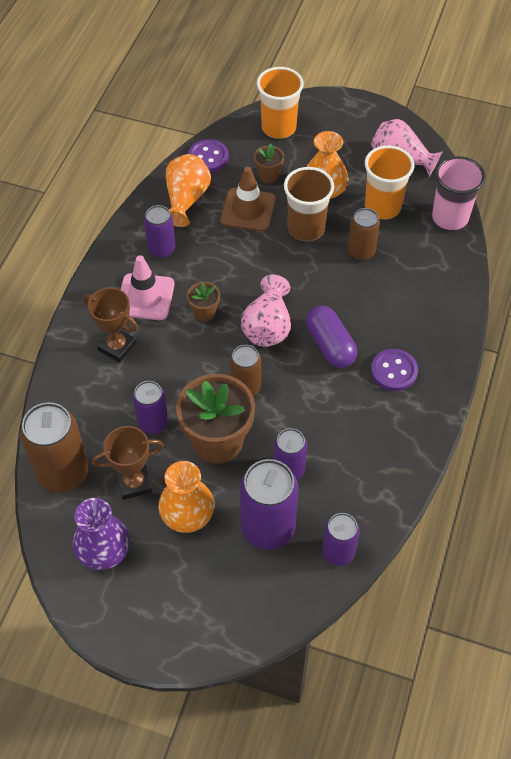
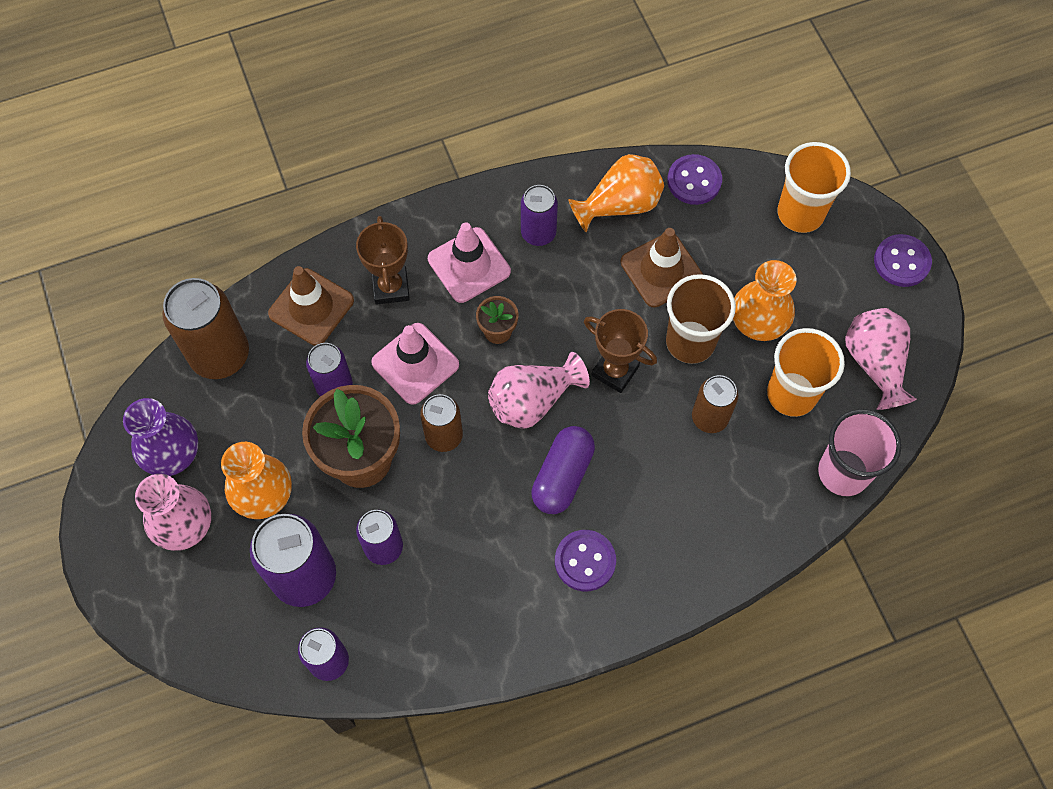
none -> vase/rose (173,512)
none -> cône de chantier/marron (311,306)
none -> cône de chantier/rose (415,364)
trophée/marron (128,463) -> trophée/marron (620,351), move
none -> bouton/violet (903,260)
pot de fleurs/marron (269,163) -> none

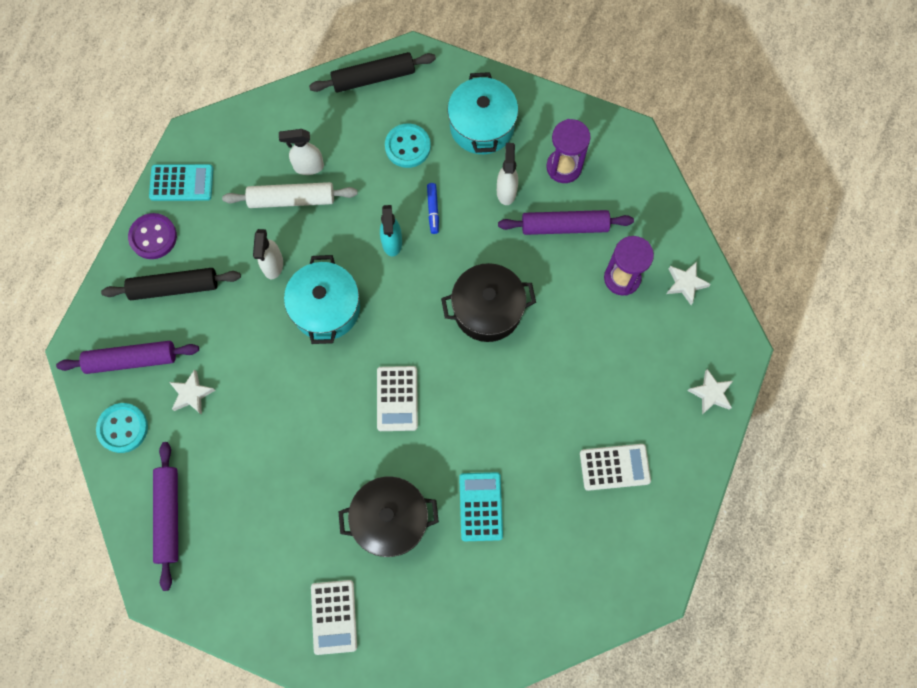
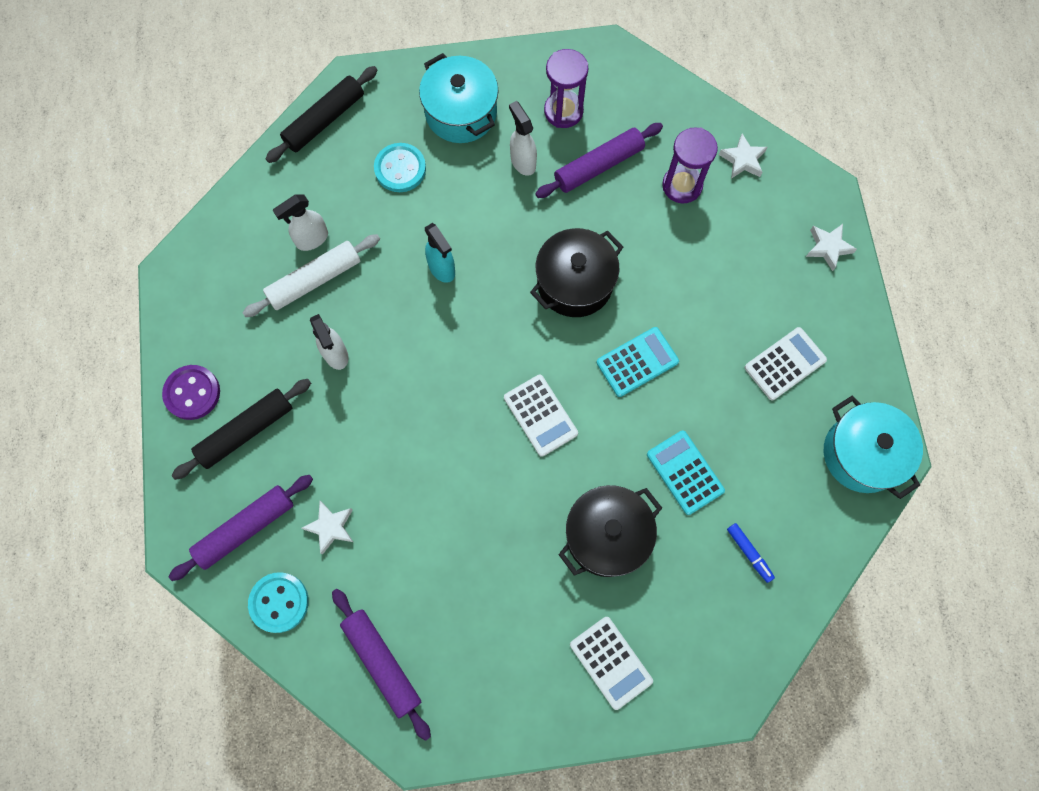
calculatrice/turquoise (181,182) -> calculatrice/turquoise (637,362), move
feutre/bleu (433,208) -> feutre/bleu (751,553), move
marmite/turquoise (322,299) -> marmite/turquoise (873,447), move

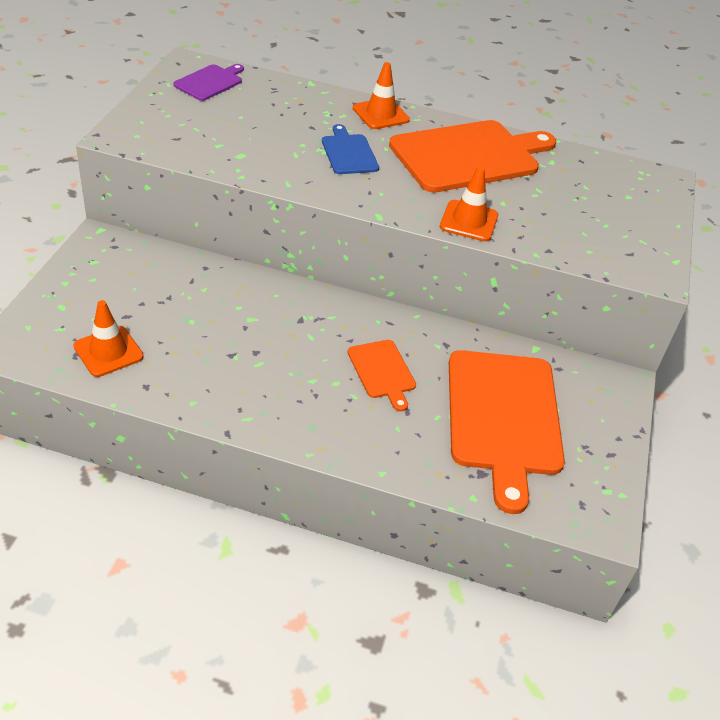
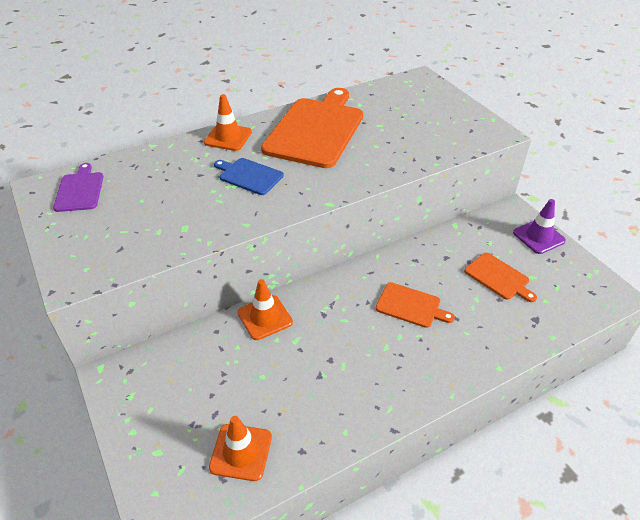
cône de chantier/orange (469,204) -> cône de chantier/orange (265,309), move
planche à découper/orange (507,432) -> planche à découper/orange (500,277), x0.48
none -> cône de chantier/violet (539,226)

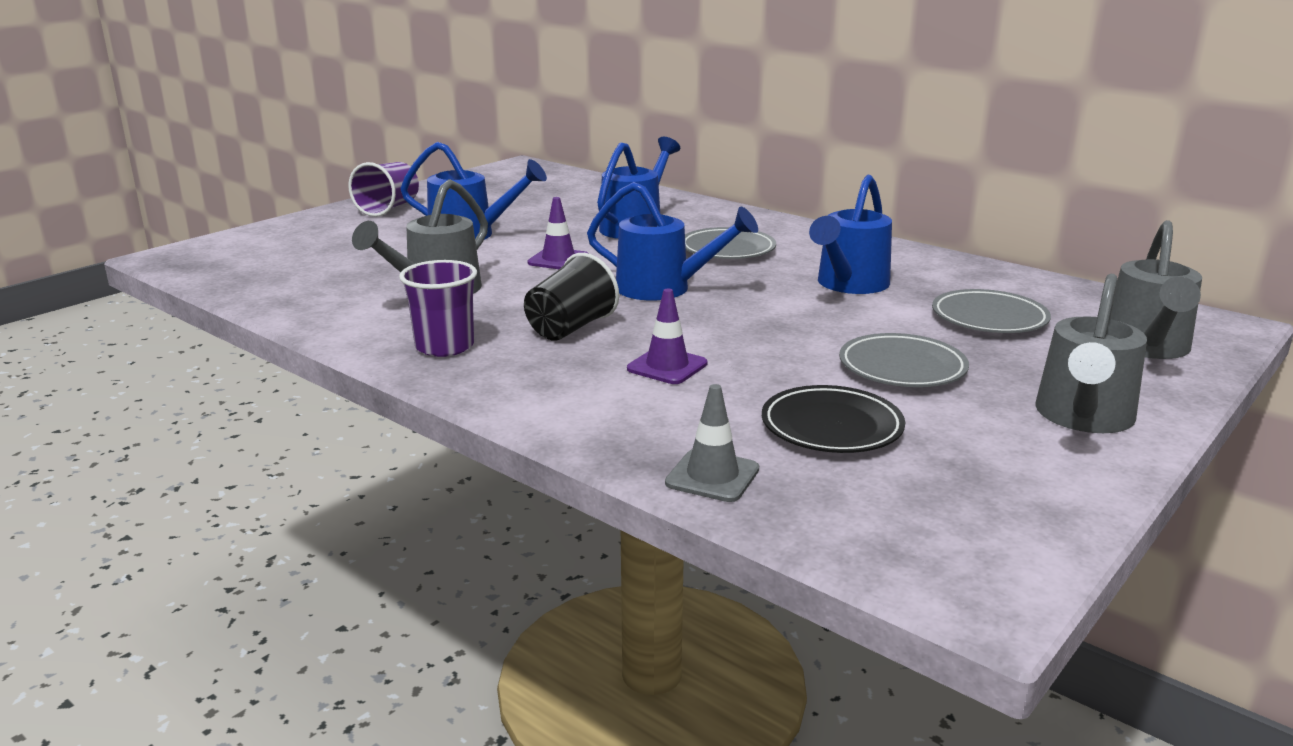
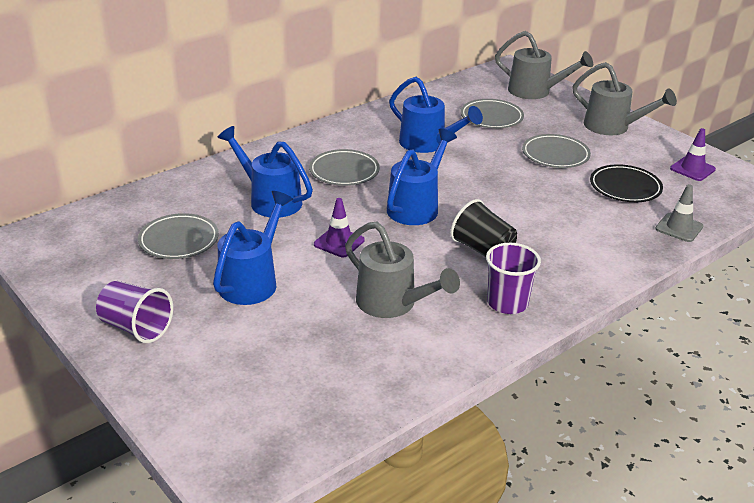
none -> assiette/gris (178,236)
cône de chantier/violet (667,336) -> cône de chantier/violet (693,154), move

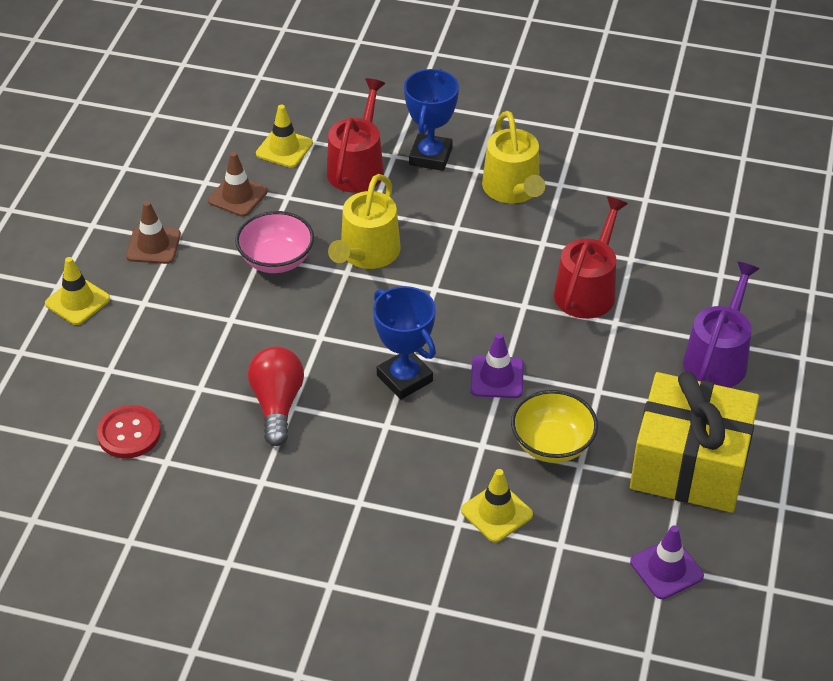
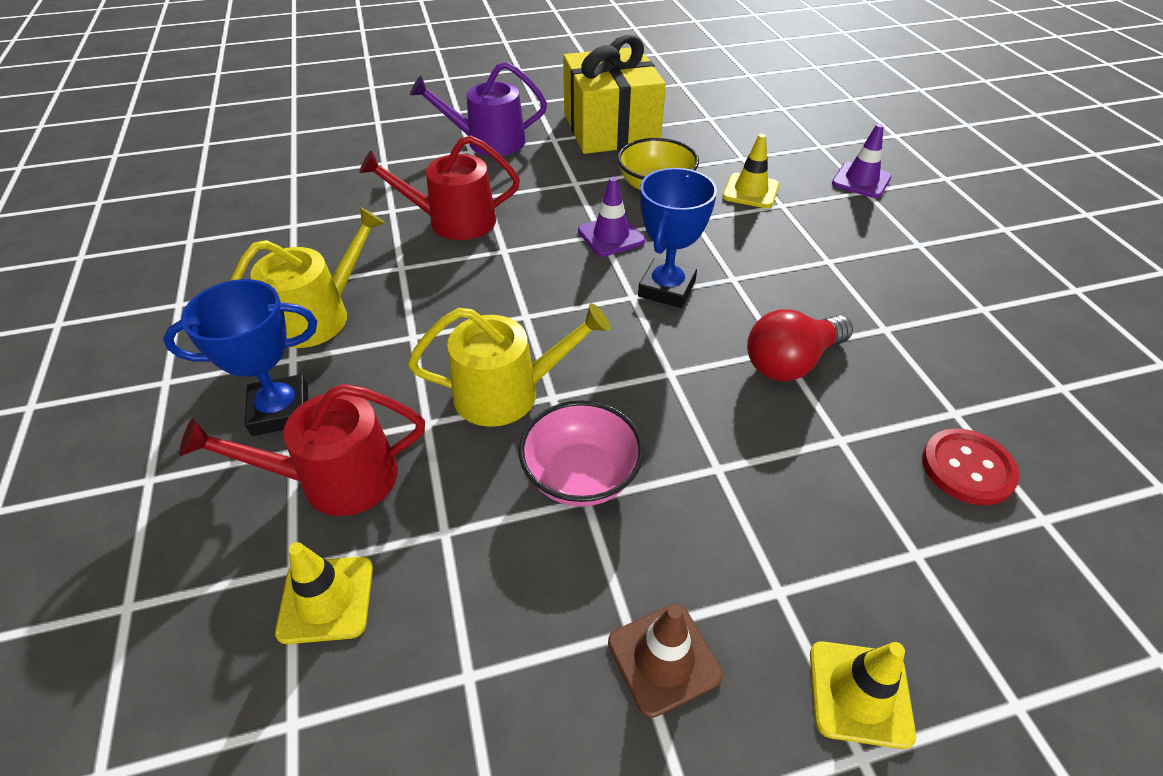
cône de chantier/violet (667,562) -> cône de chantier/violet (862,161), move
cône de chantier/marron (238,184) -> none

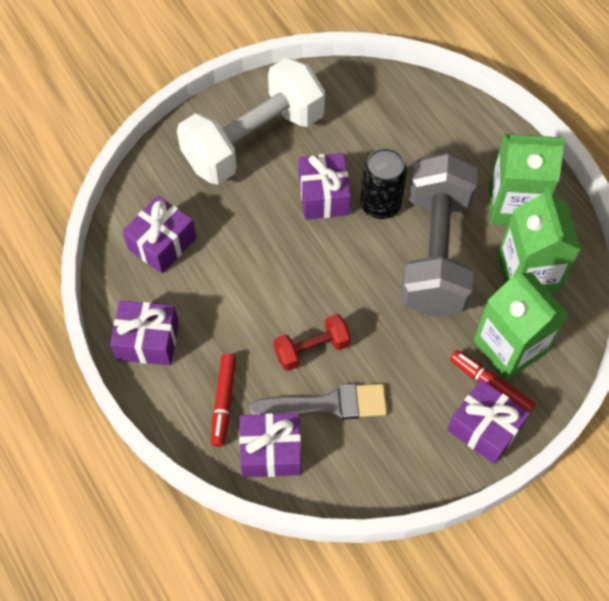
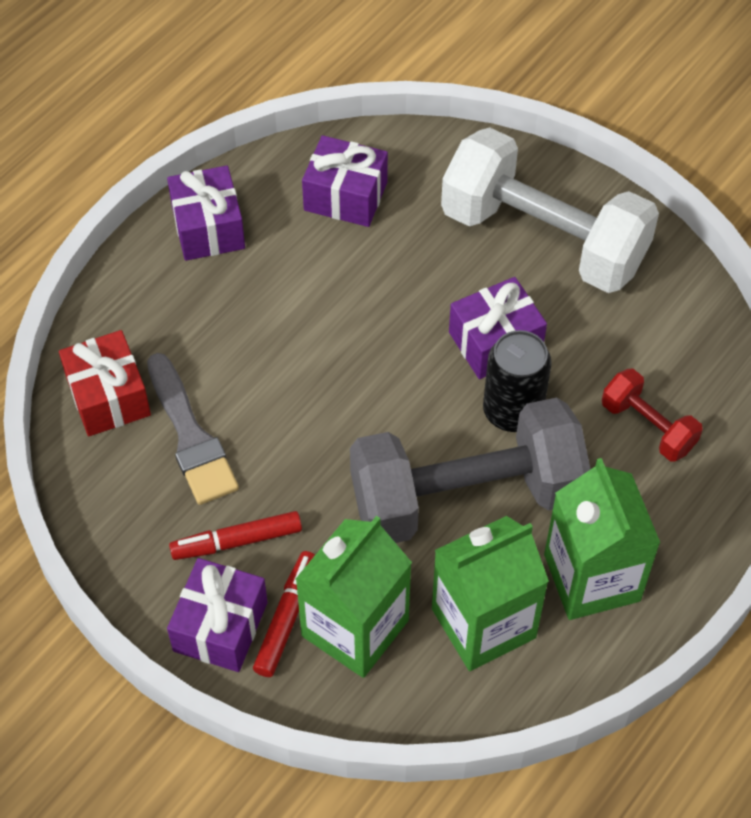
cadeau/violet (270,445) -> cadeau/rouge (105,383)
feutre/rouge (223,400) -> feutre/rouge (235,535), move
haltère/rouge (312,342) -> haltère/rouge (652,415), move

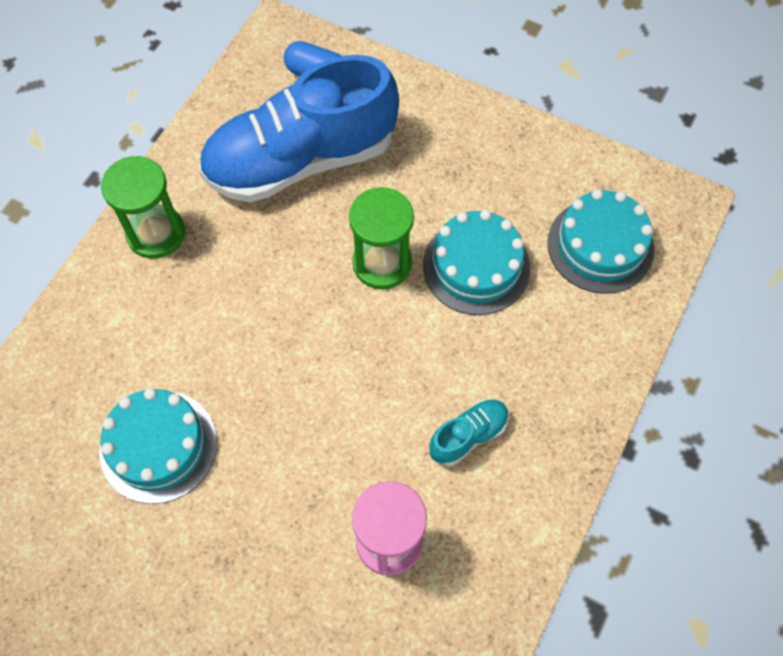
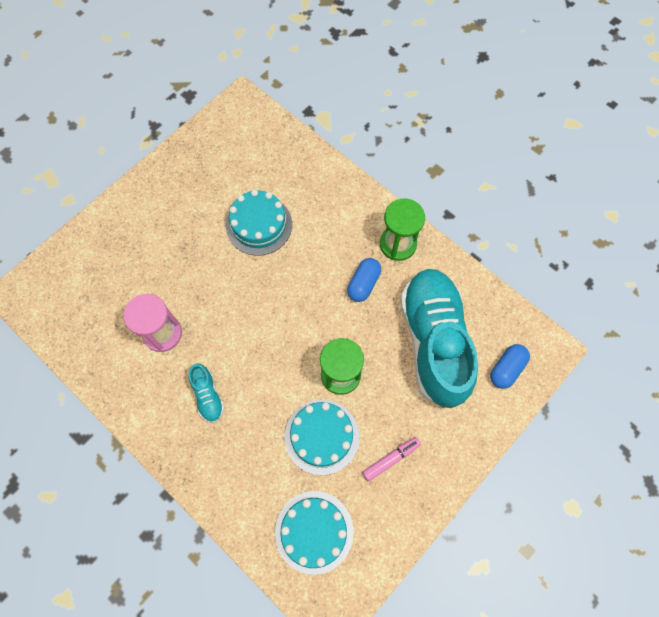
none -> gélule/bleu (364,280)
none -> feutre/rose (391,459)
chaussure/bleu (299,128) -> chaussure/turquoise (439,338)

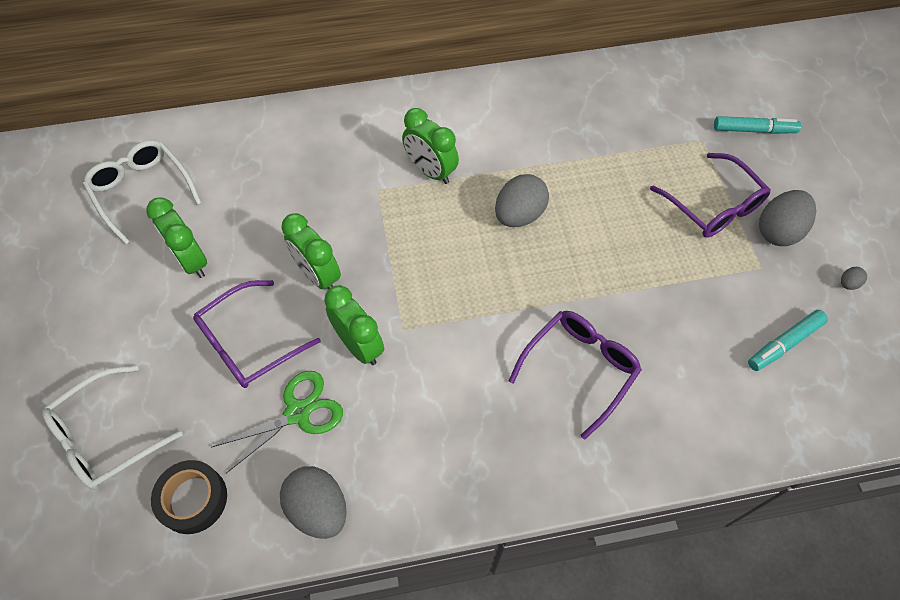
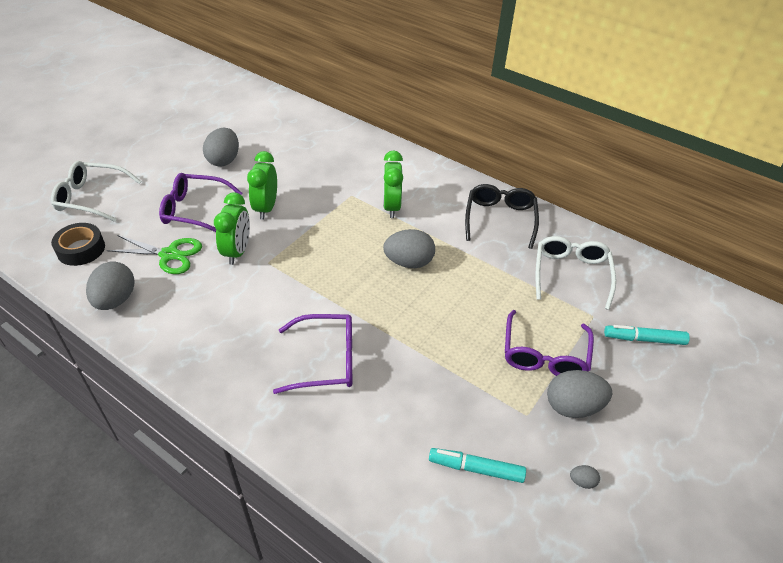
réveil/vert (176,238) -> œuf/gris (221,147)
none -> lunettes/noir (502,216)
lunettes/blanc (142,192) -> lunettes/blanc (576,273), move
feutre/turquoise (757,125) -> feutre/turquoise (647,335), 135 degrees clockwise

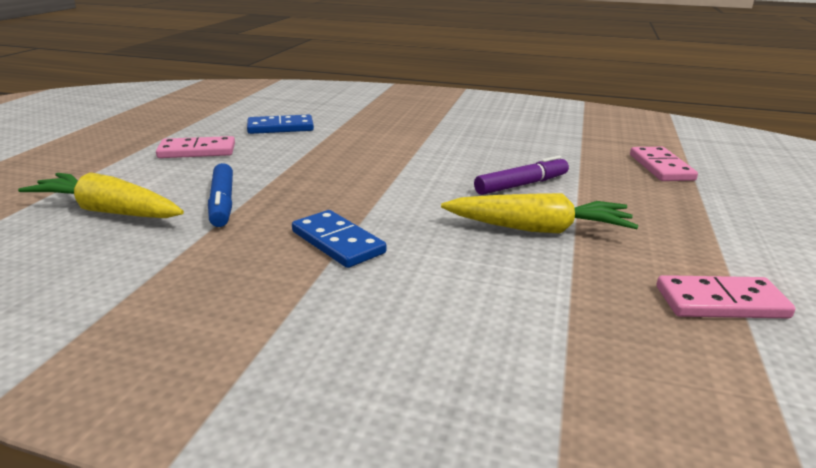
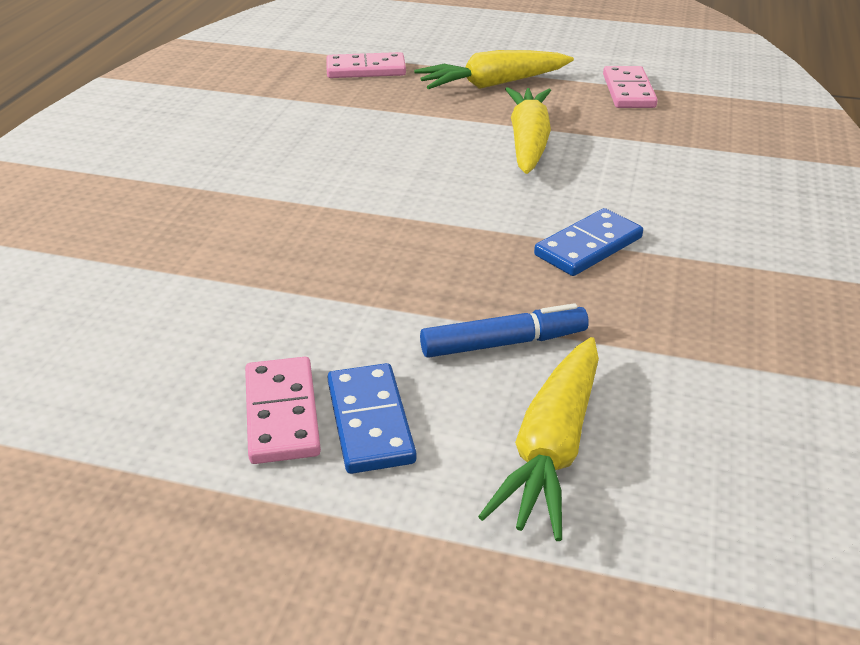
domino/bleu (280,124) -> domino/bleu (371,418), move
none -> carotte/jaune (494,69)
feutre/violet (521,175) -> none

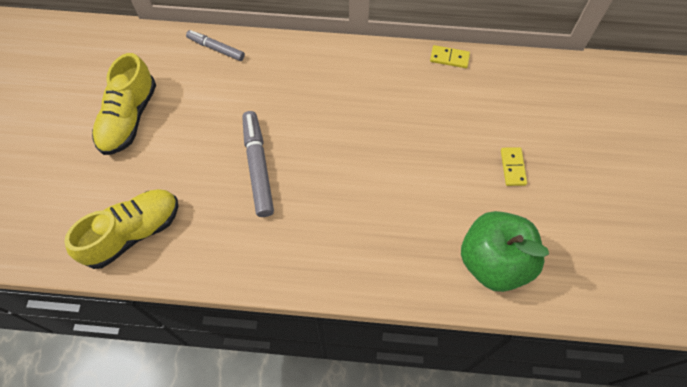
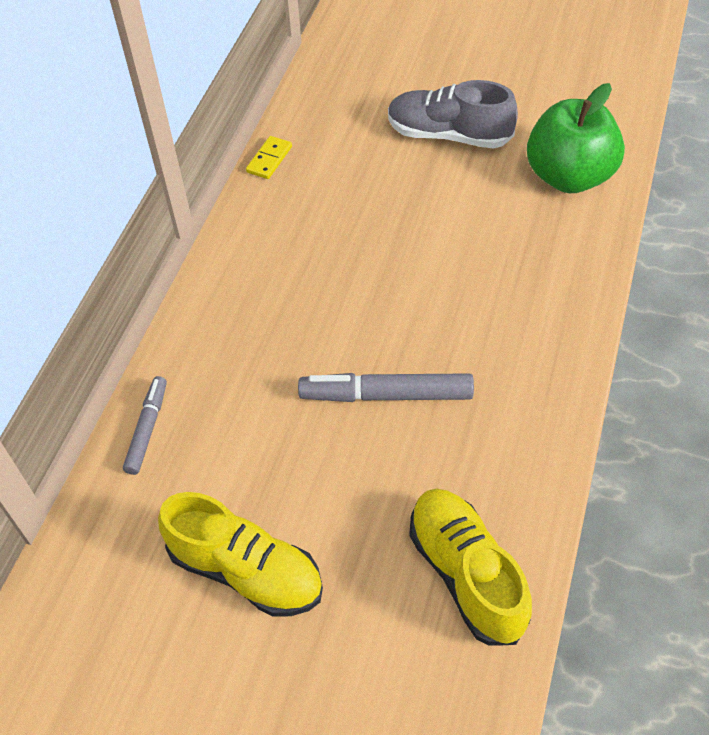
feutre/gris (215,45) -> feutre/gris (145,425), 150 degrees clockwise
domino/jaune (514,166) -> chaussure/gris (453,114)

